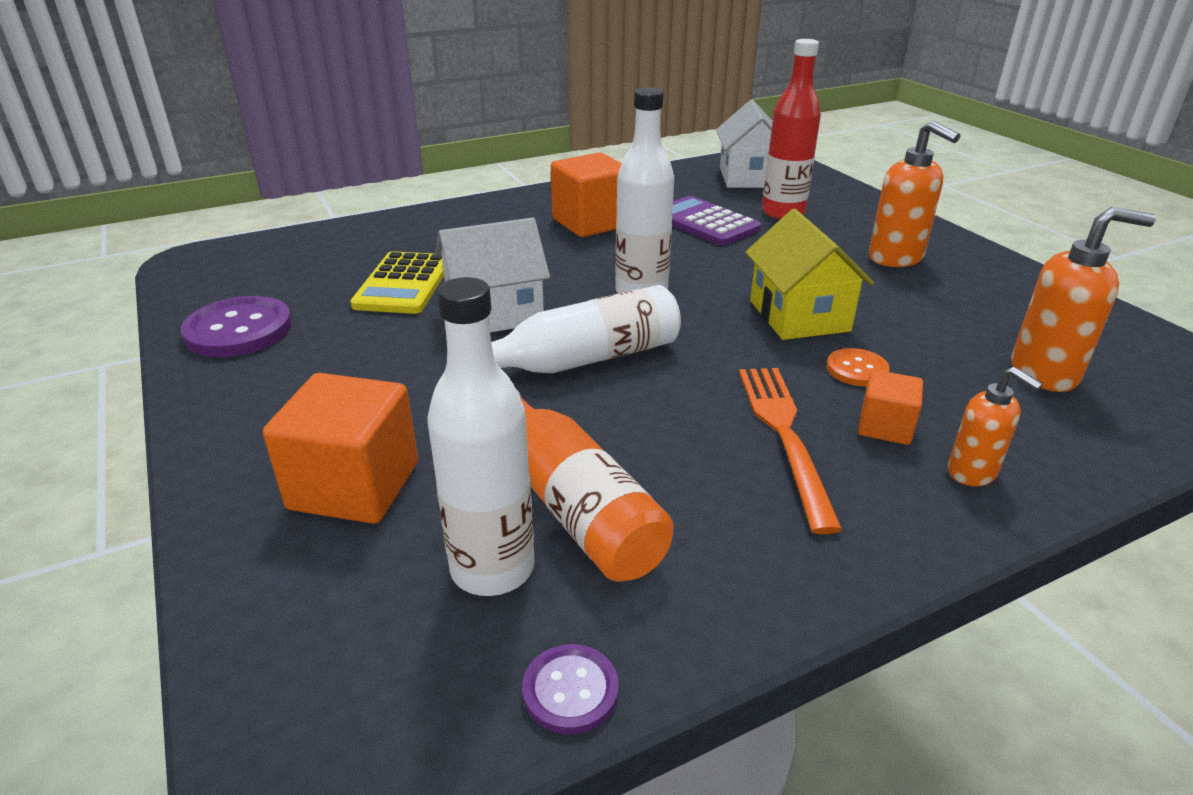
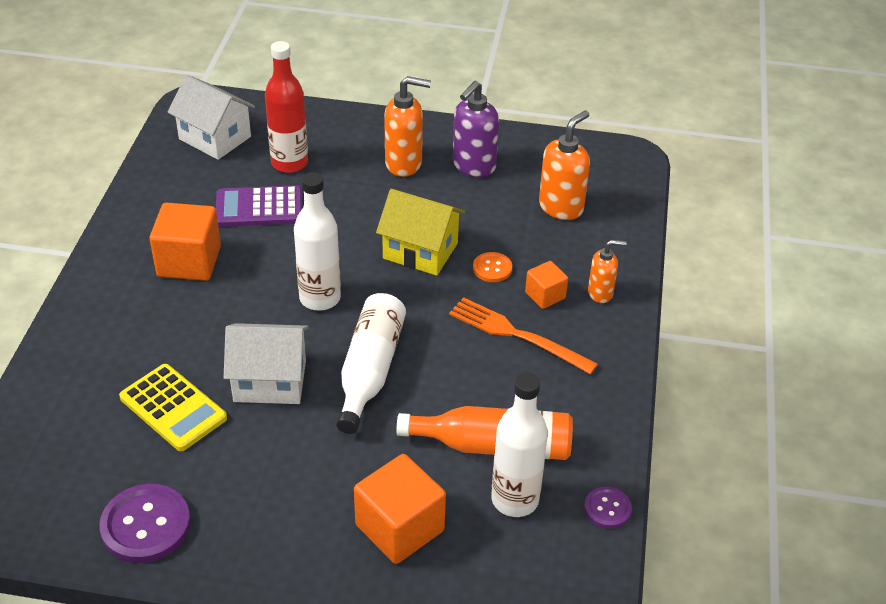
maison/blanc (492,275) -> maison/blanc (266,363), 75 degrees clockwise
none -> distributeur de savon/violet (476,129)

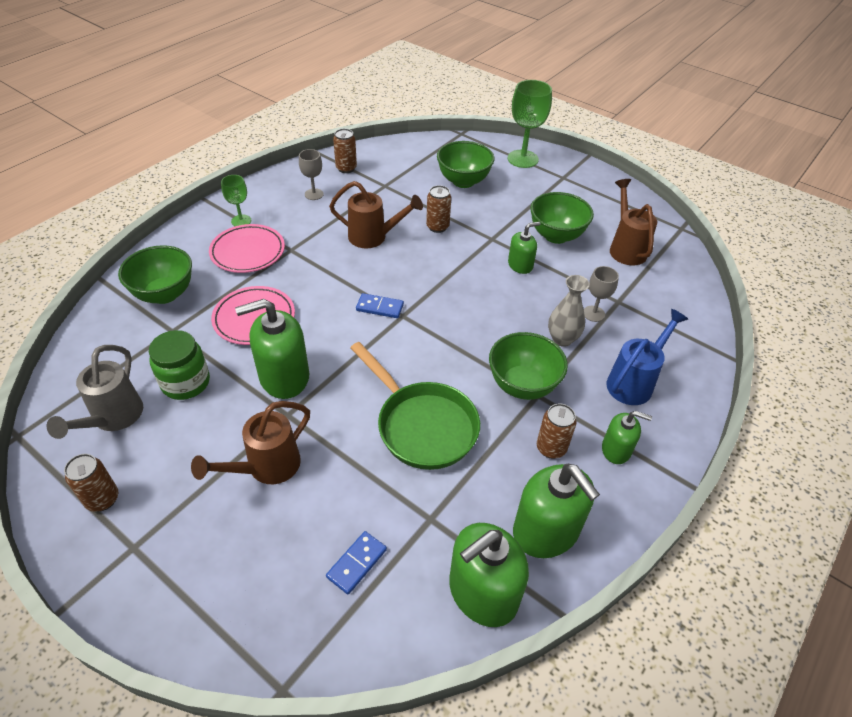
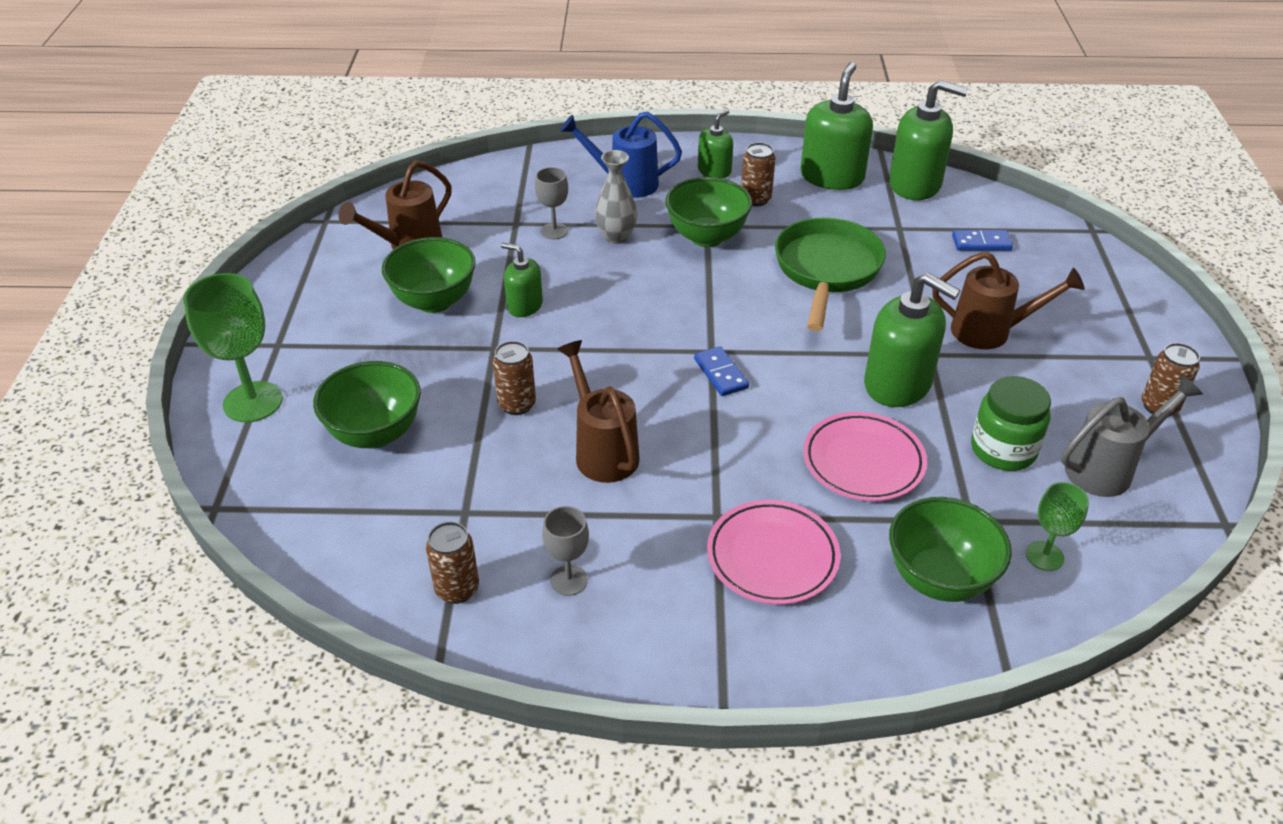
distributeur de savon/vert (627,437) -> distributeur de savon/vert (715,143), 60 degrees clockwise
verre à pied/vert (236,200) -> verre à pied/vert (1057,526), move

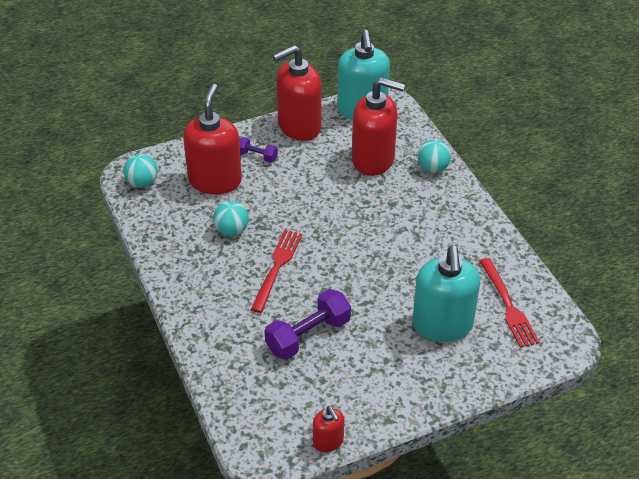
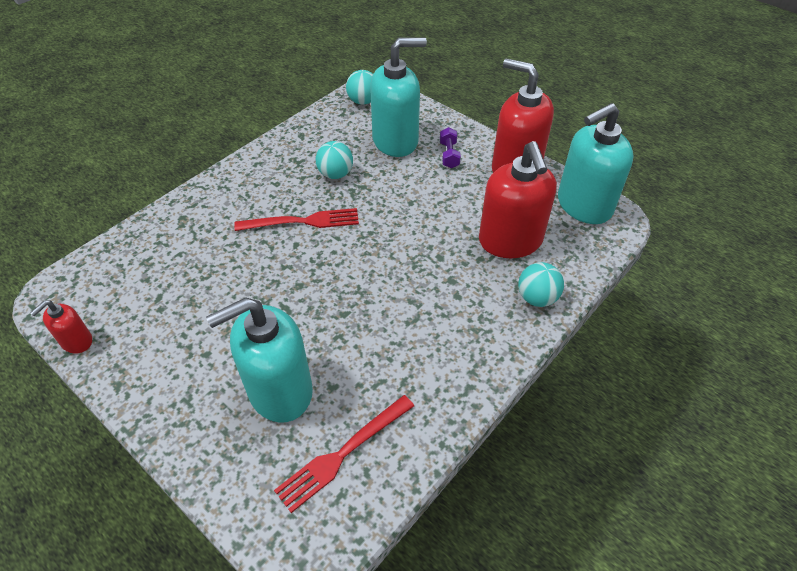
distributeur de savon/rouge (212,139) -> distributeur de savon/turquoise (398,97)
haltère/violet (308,324) -> none

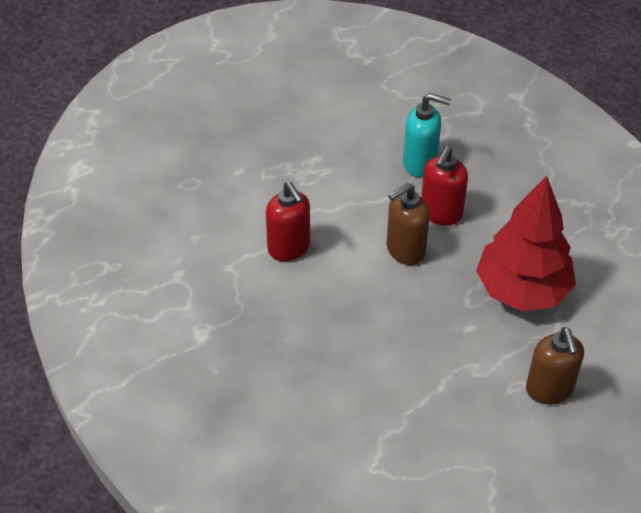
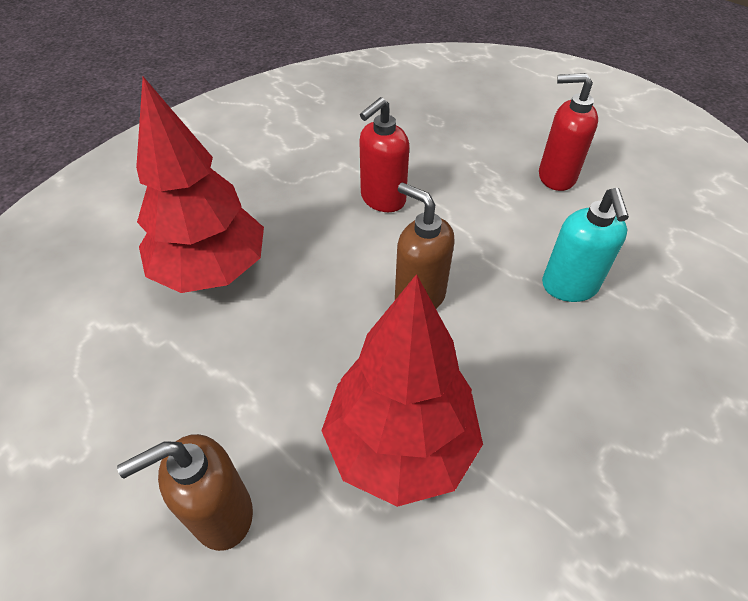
none -> arbre/rouge (200,185)
distributeur de savon/rouge (444,186) -> distributeur de savon/rouge (568,132), move

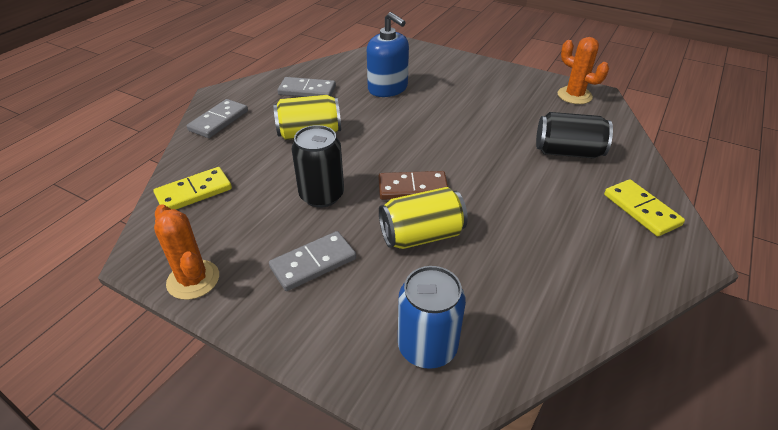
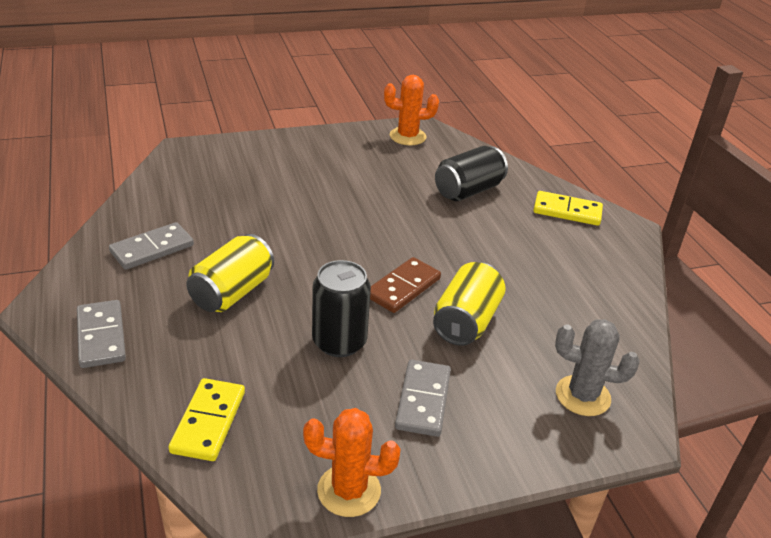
canette/bleu (432,317) -> cactus/gris (597,367)
distributeur de savon/bleu (388,54) -> none

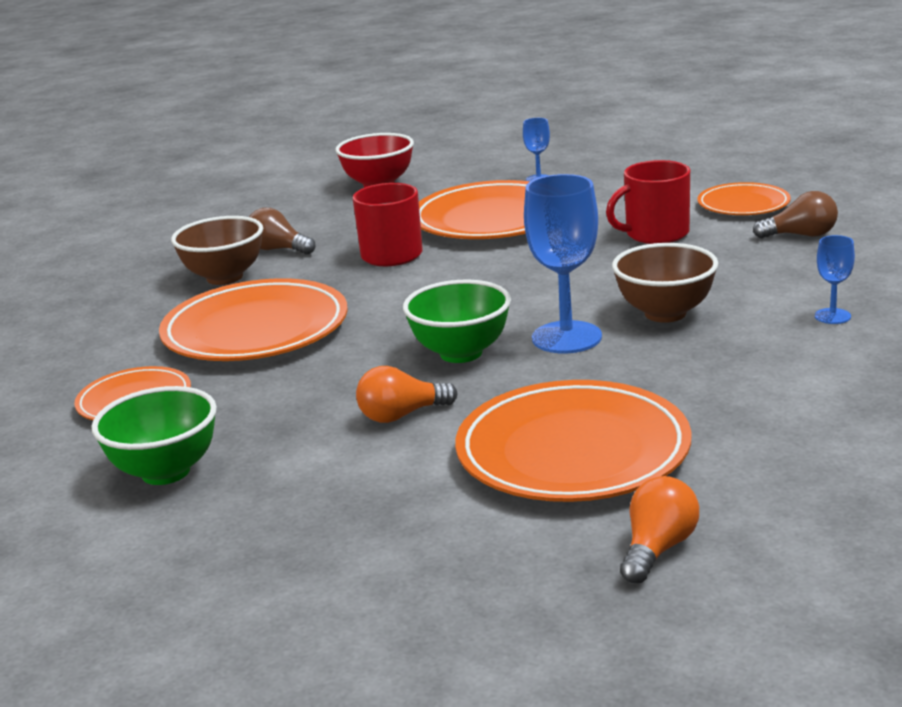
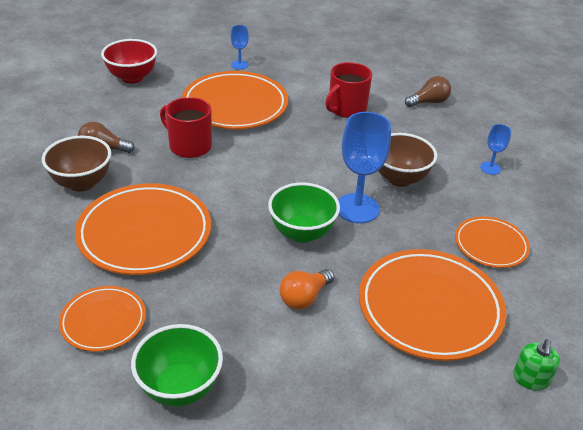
assiette/orange (744,198) -> assiette/orange (492,242), move
ampoule/orange (659,530) -> distributeur de savon/vert (536,365)

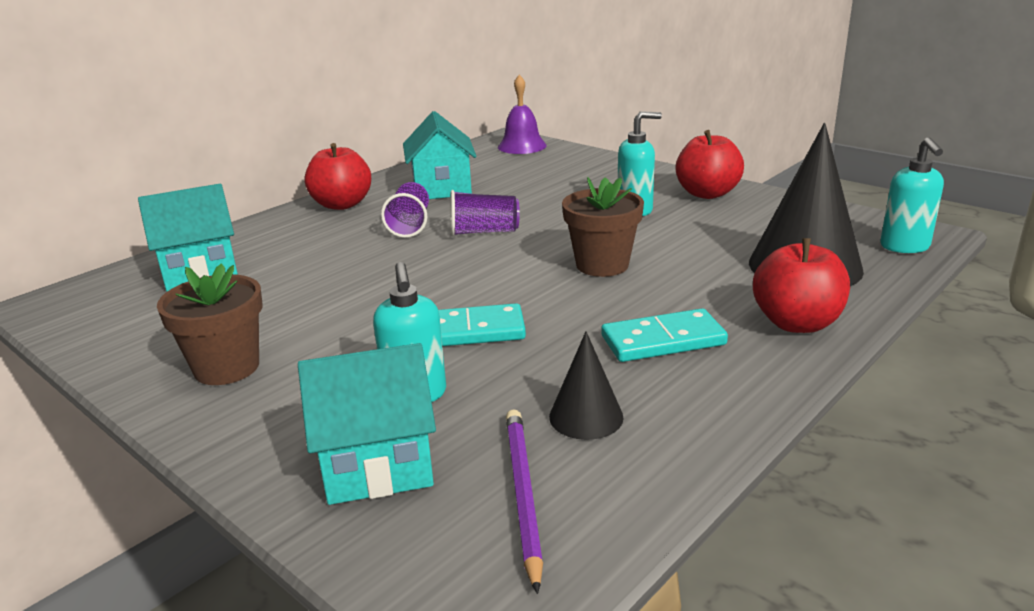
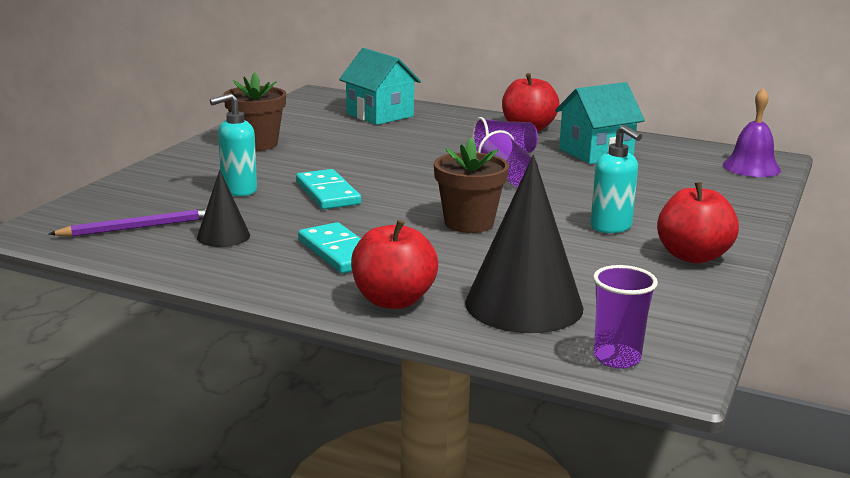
distributeur de savon/turquoise (912,195) -> gobelet/violet (625,317)
maison/turquoise (367,424) -> none

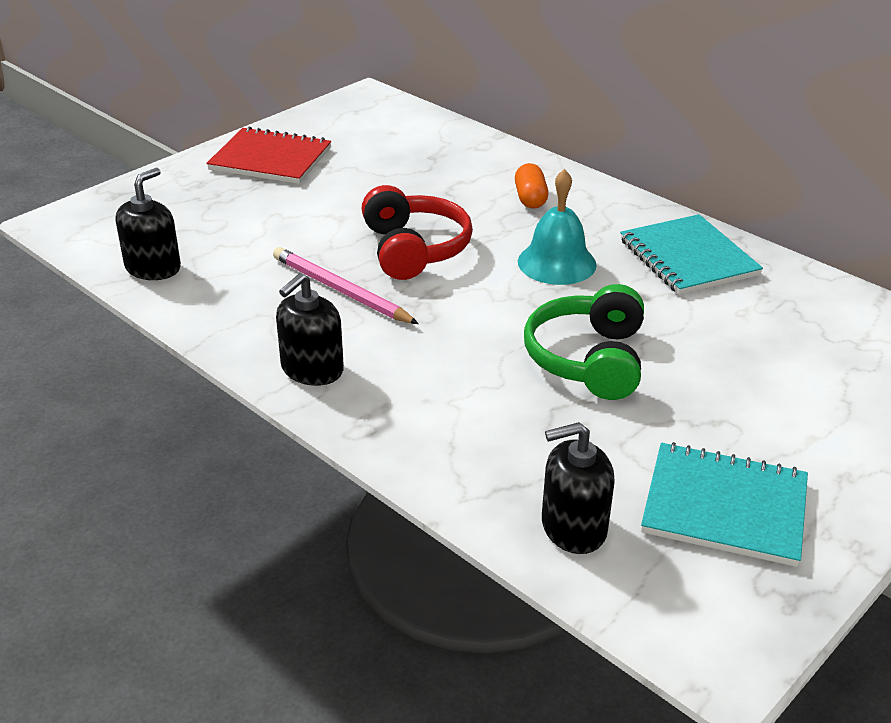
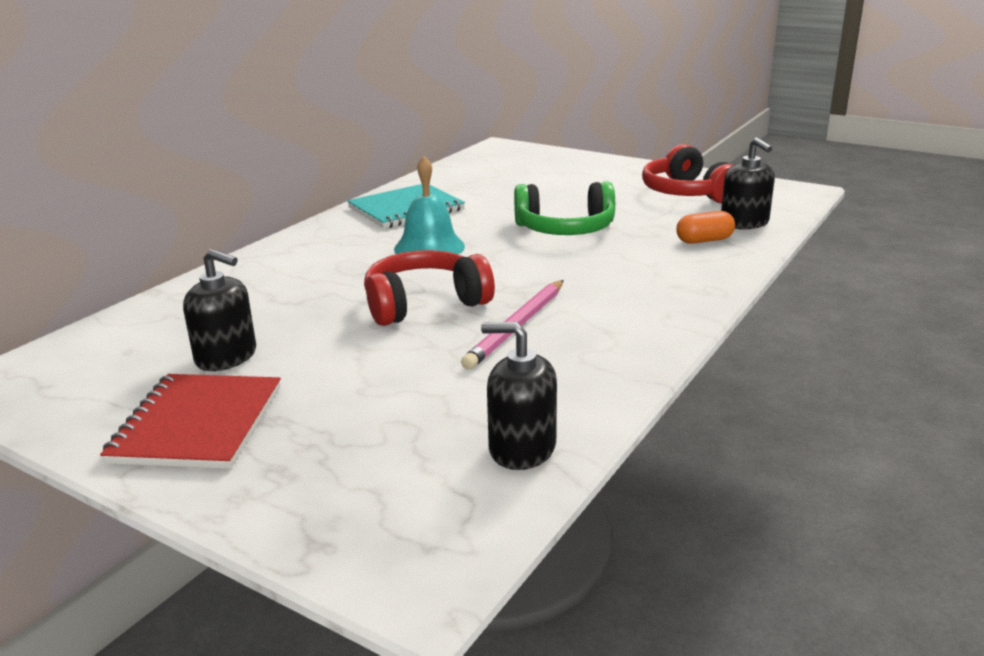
distributeur de savon/noir (310,329) -> distributeur de savon/noir (219,310), move
carnet/turquoise (724,504) -> casque audio/rouge (687,173)
gélule/orange (531,186) -> gélule/orange (705,227), move

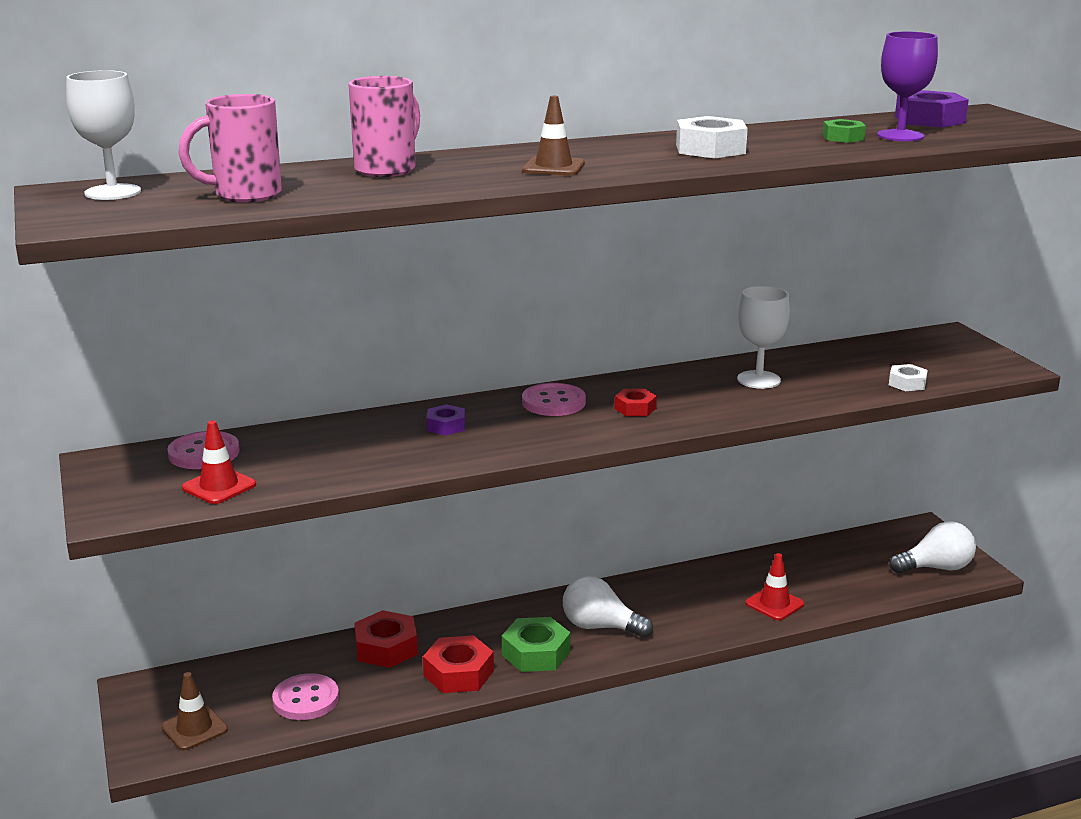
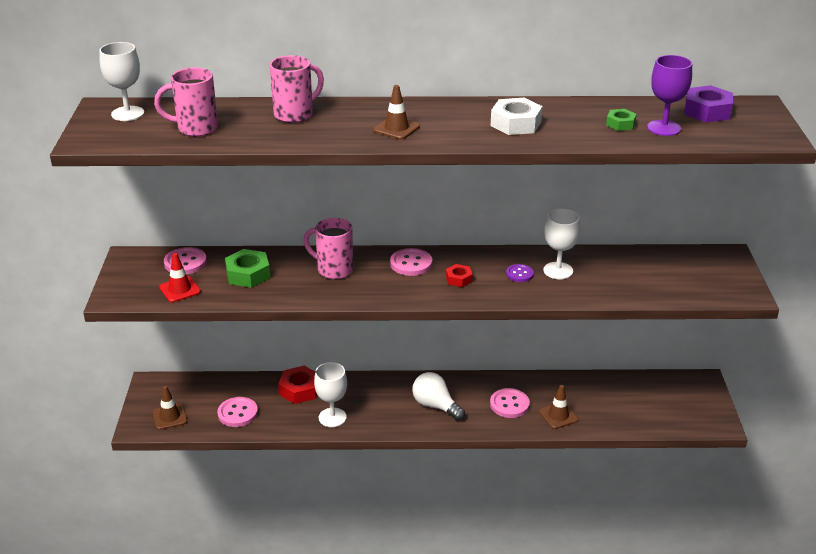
écrou/vert (536,644) -> écrou/vert (247,268), move
écrou/violet (445,420) -> tasse/rose (328,248)
écrou/rouge (458,664) -> verre à pied/blanc (330,394)
none -> bouton/rose (510,403)
none -> bouton/violet (520,273)
cône de chantier/rouge (774,587) -> cône de chantier/marron (558,407)
écrou/blanc (908,377) -> none
ampoule/blanc (933,547) -> none

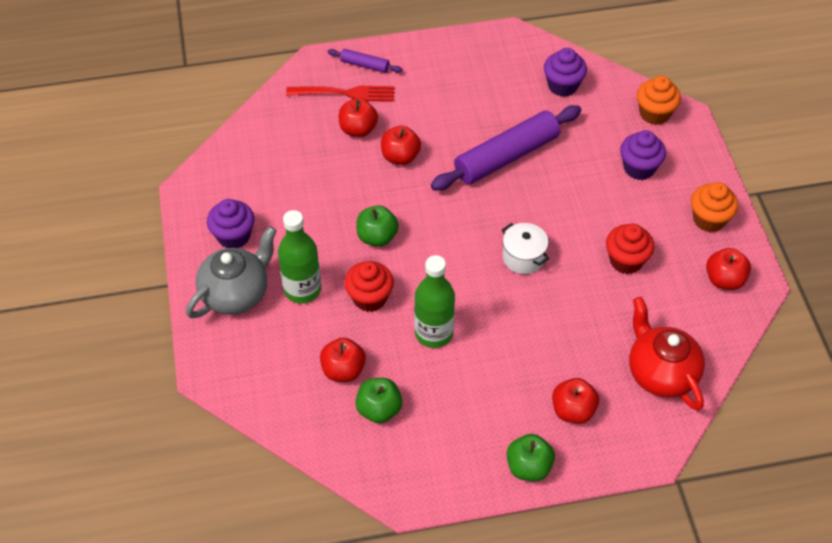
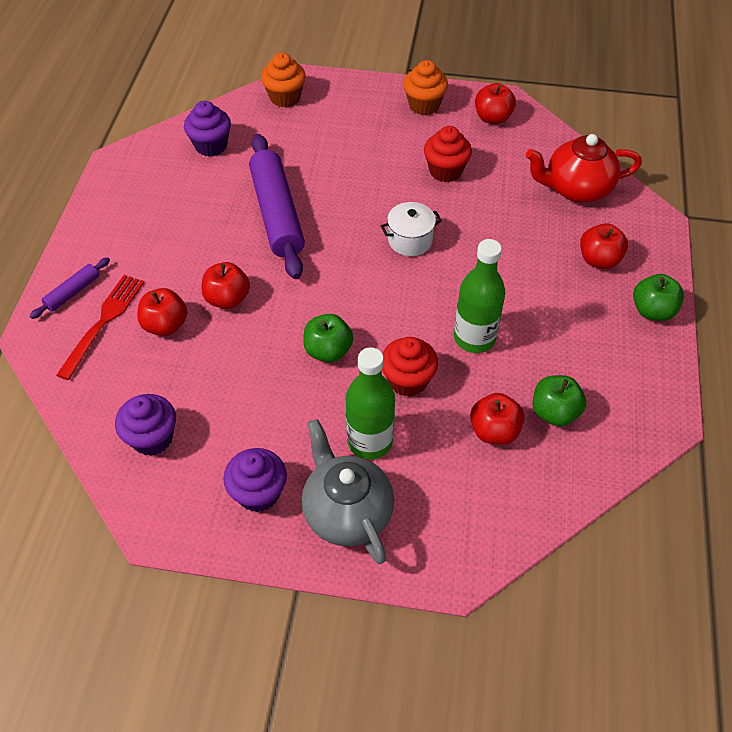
muffin/violet (643,155) -> muffin/violet (145,425), move

